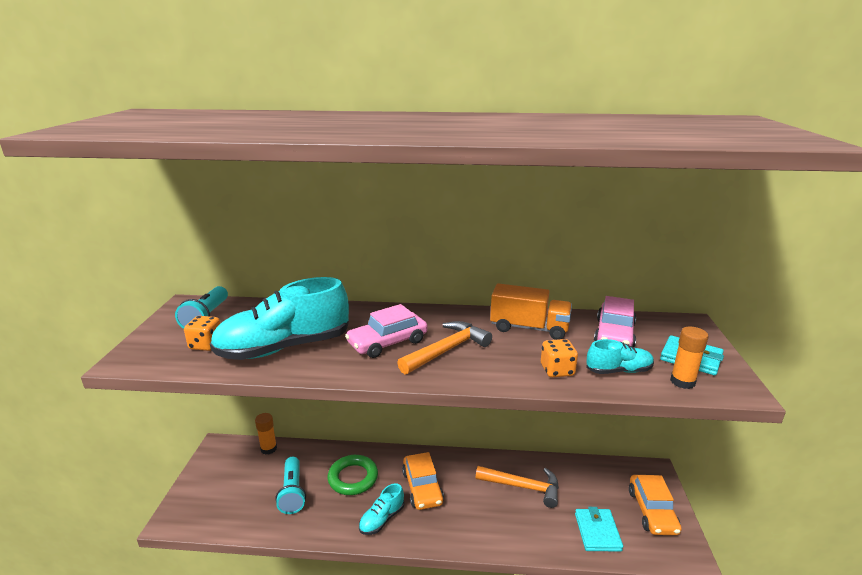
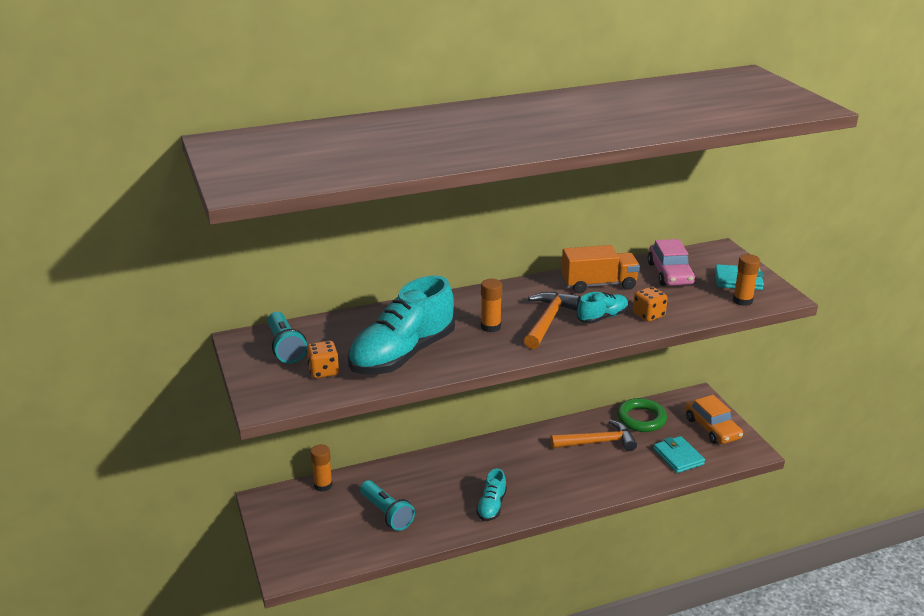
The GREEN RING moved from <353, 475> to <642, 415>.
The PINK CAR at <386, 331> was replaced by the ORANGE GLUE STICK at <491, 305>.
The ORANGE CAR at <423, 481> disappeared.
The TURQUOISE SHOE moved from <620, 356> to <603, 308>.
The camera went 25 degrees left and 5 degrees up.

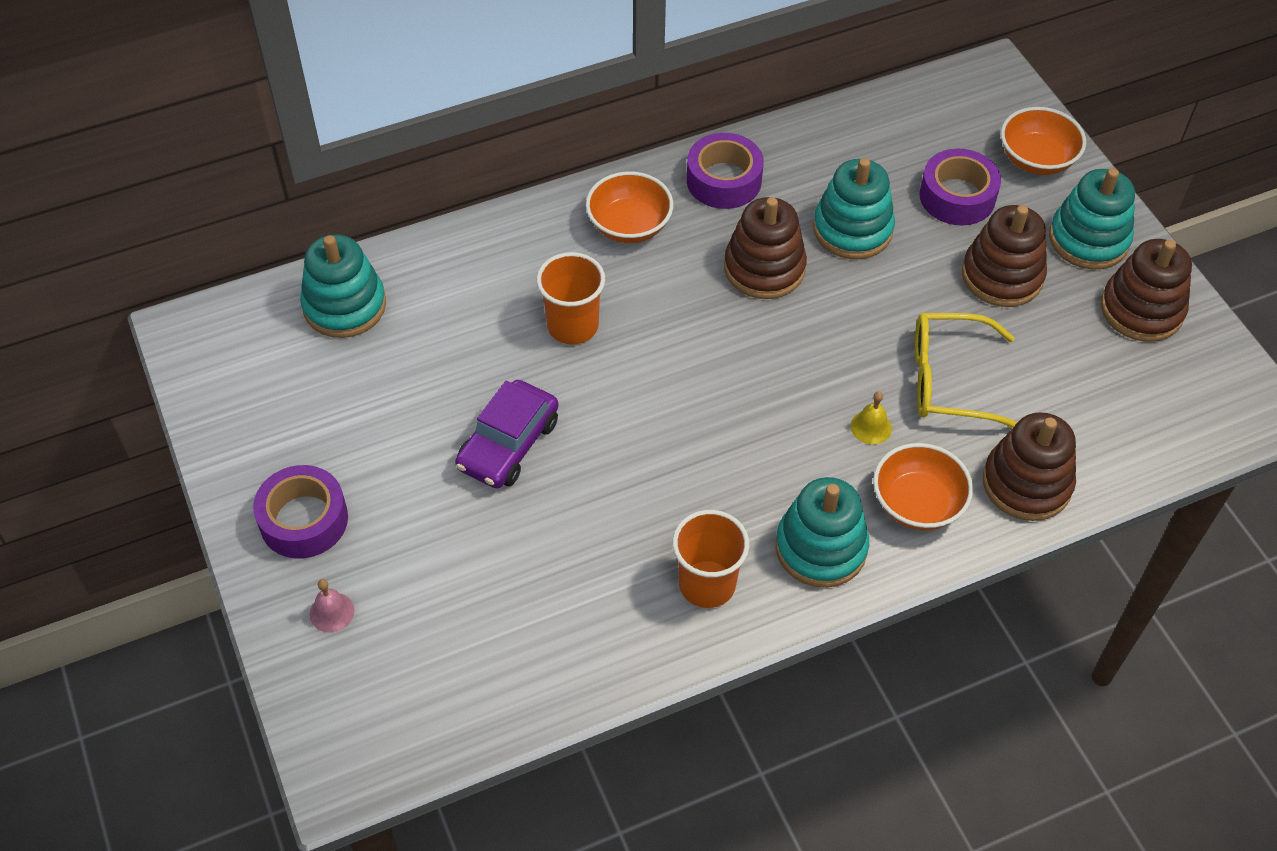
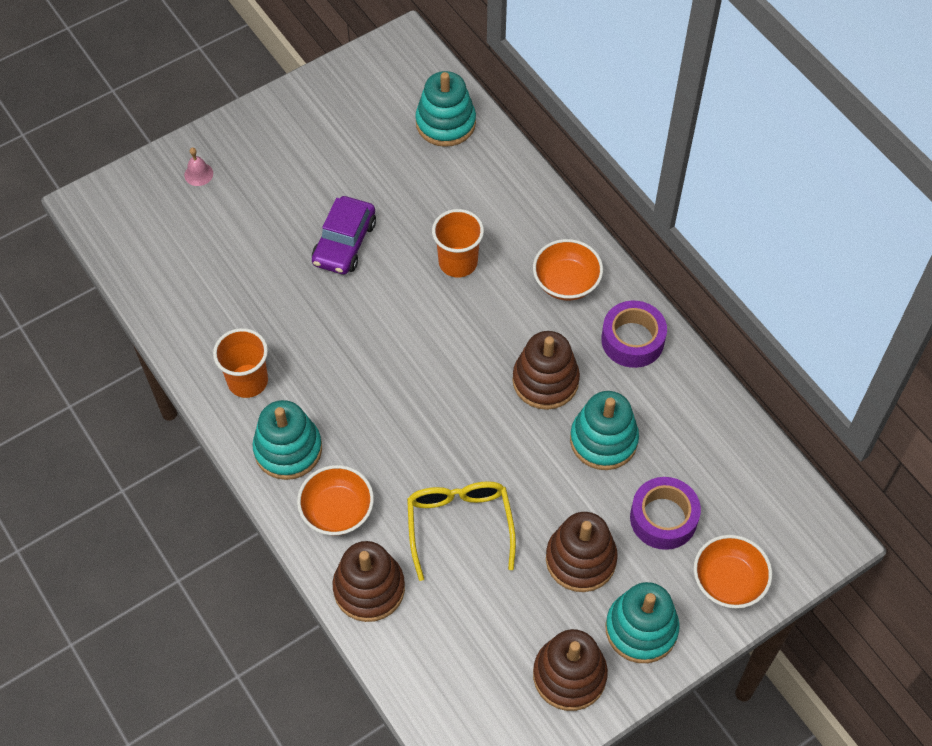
The PURPLE TAPE at <300, 511> disappeared.
The PURPLE CAR at <507, 434> turned 90 degrees counterclockwise.
The YELLOW BELL at <871, 418> disappeared.
The camera went 80 degrees right and 5 degrees up.

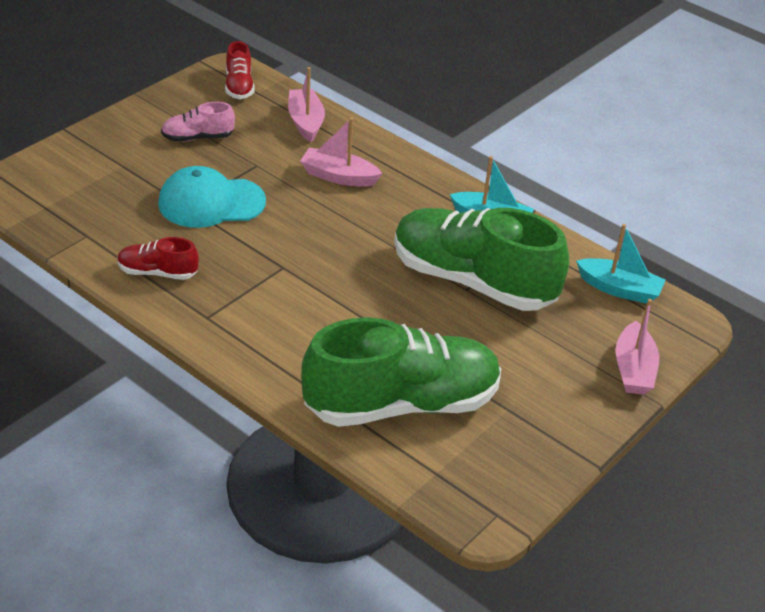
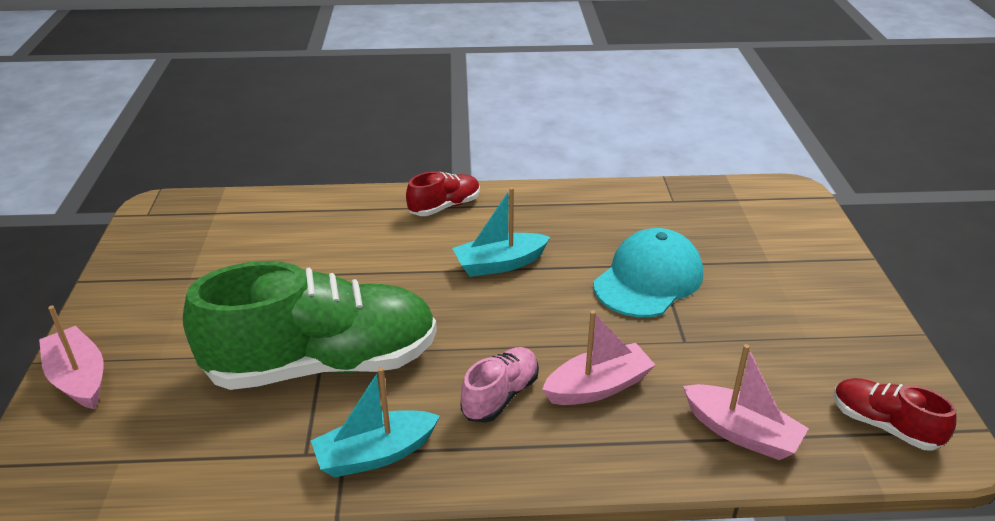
The RED SHOE moved from <158, 258> to <443, 193>.
The PINK SHOE moved from <198, 122> to <500, 385>.
The GREEN SHOE at <401, 372> disappeared.
The TURQUOISE BOAT moved from <621, 264> to <501, 232>.
The camera went 140 degrees right and 5 degrees down.

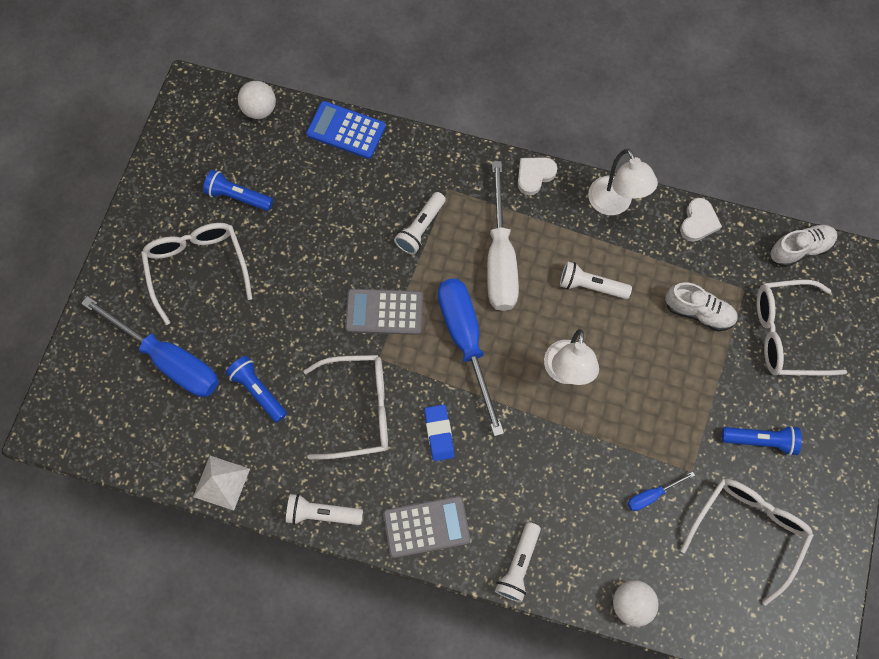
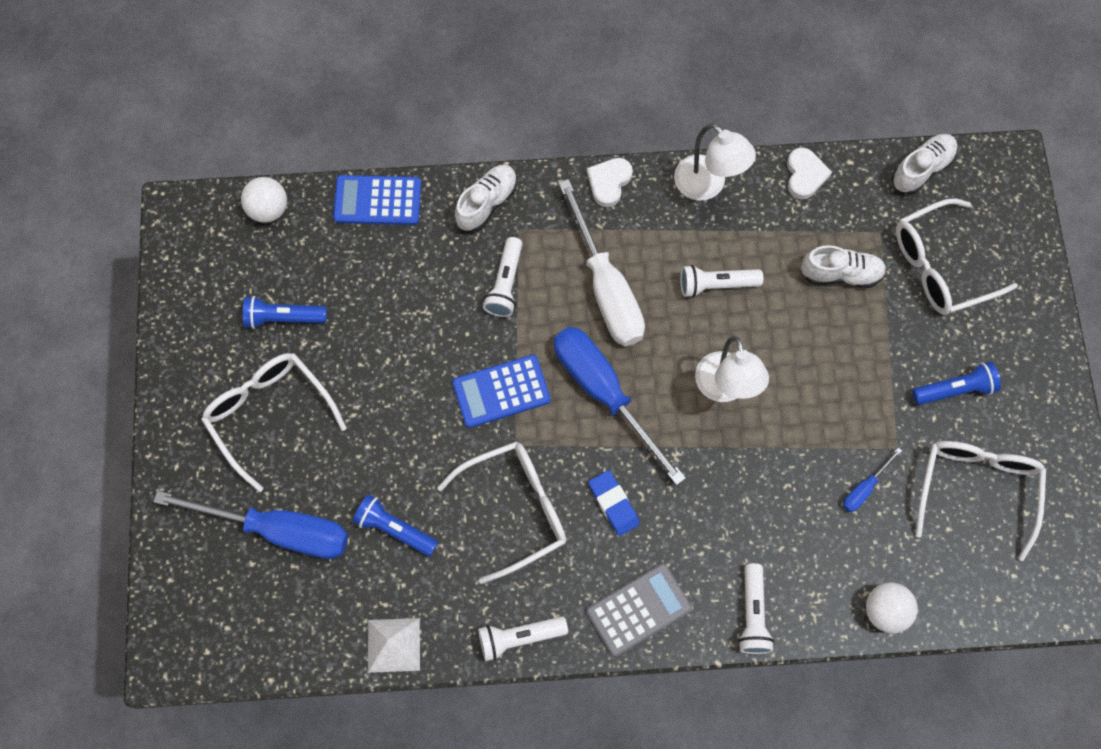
The GREY CALCULATOR at <384, 312> became the BLUE CALCULATOR at <501, 391>.
The WHITE SHOE at <486, 198> appeared.
The camera went 20 degrees left and 0 degrees up.

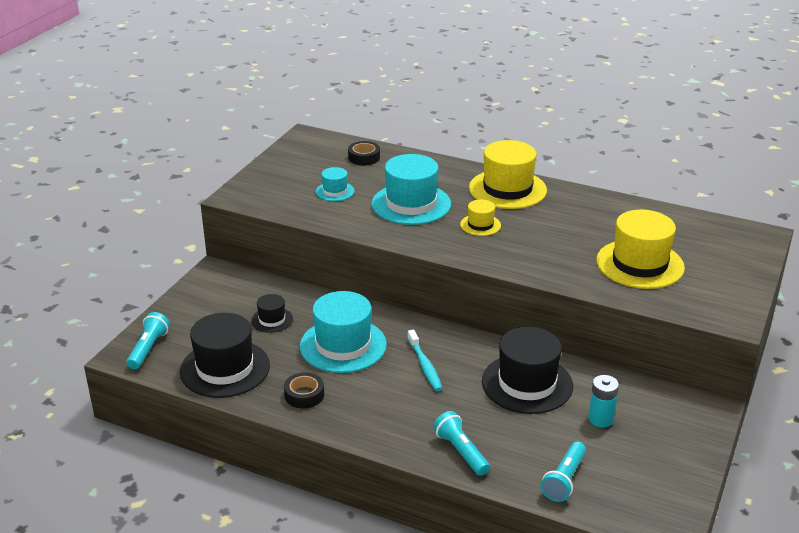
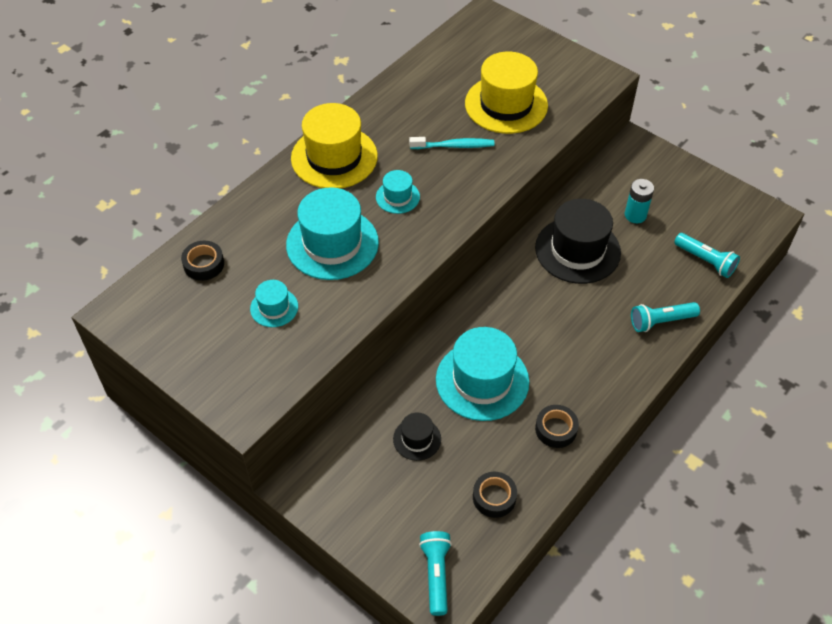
The TURQUOISE FLASHLIGHT at <148, 340> turned 60 degrees clockwise.
The BLACK HAT at <225, 355> was replaced by the BLACK TAPE at <495, 495>.
The TURQUOISE TOOTHBRUSH moved from <425, 360> to <452, 143>.
The YELLOW HAT at <480, 218> became the TURQUOISE HAT at <398, 192>.
The camera went 75 degrees left and 20 degrees up.

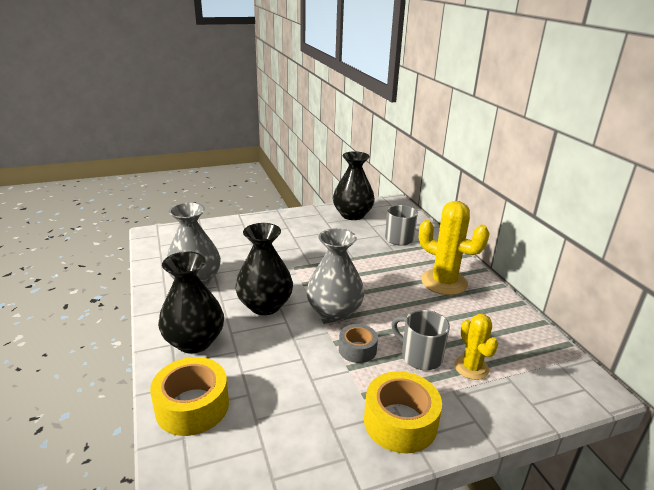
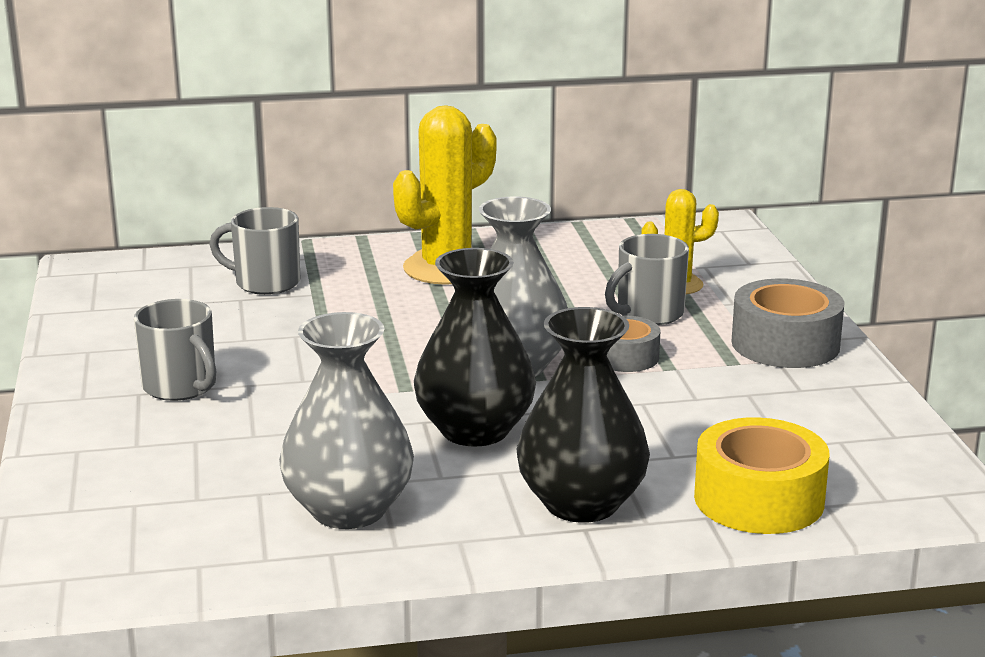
The BLACK VASE at <354, 185> disappeared.
The YELLOW TAPE at <403, 412> became the GREY TAPE at <787, 323>.
The GREY MUG at <175, 350> appeared.
The camera went 80 degrees left and 5 degrees down.

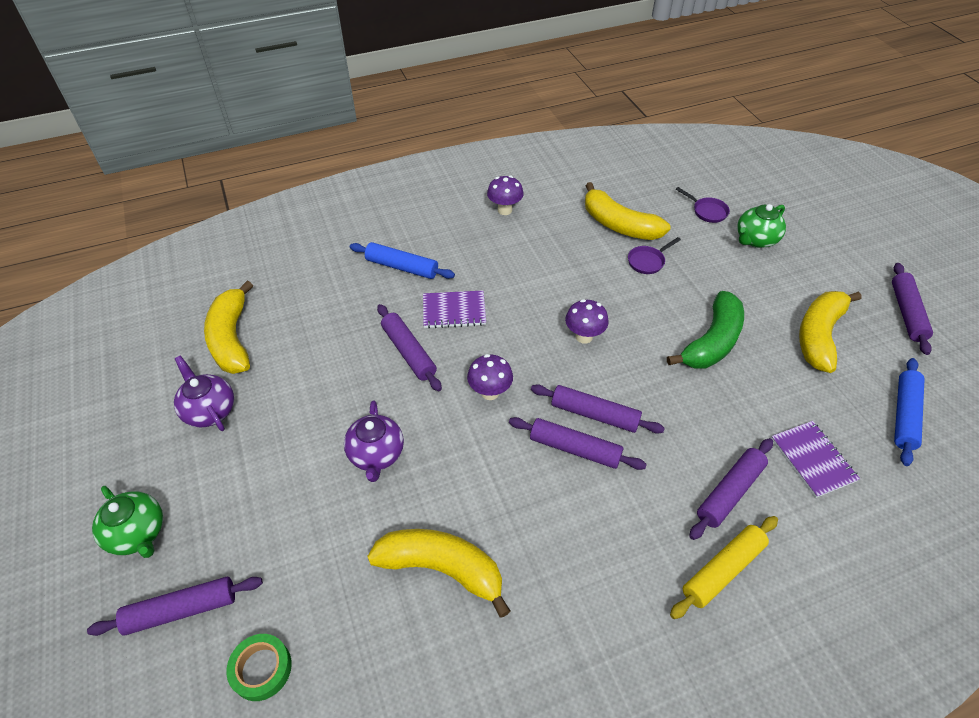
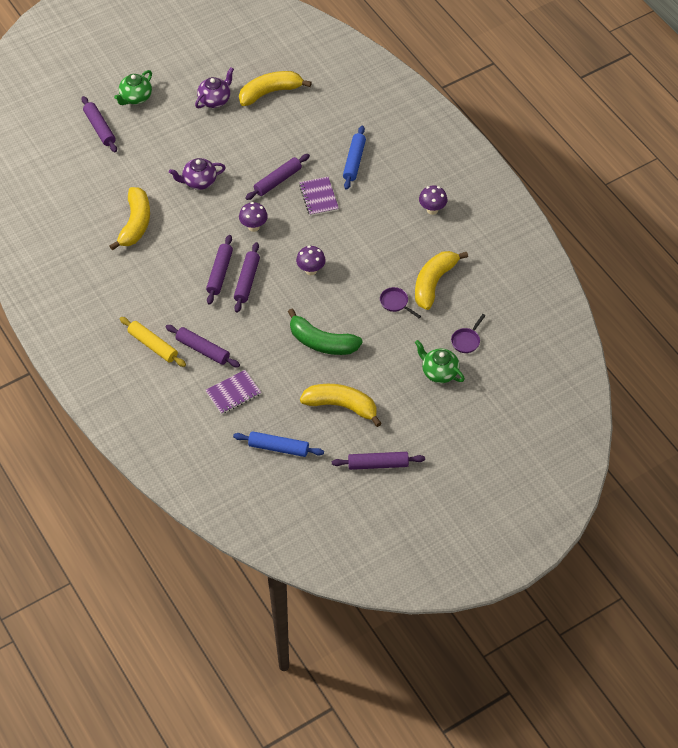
The GREEN TAPE at <259, 667> disappeared.
The camera went 80 degrees right and 5 degrees up.

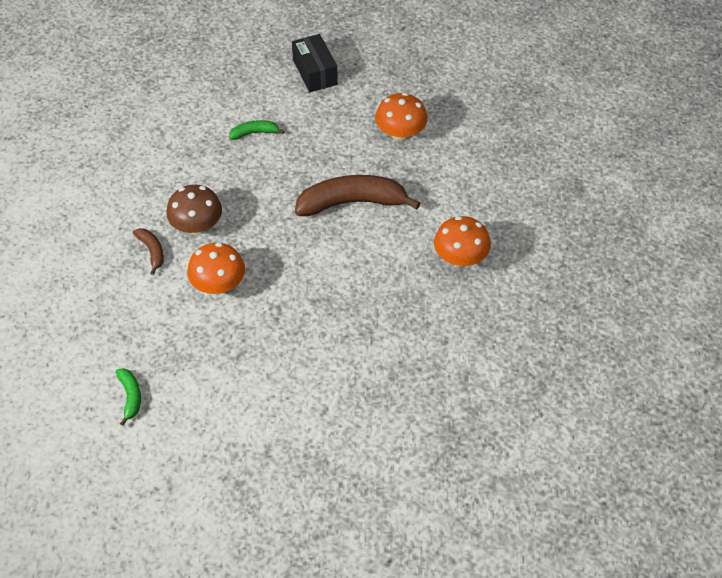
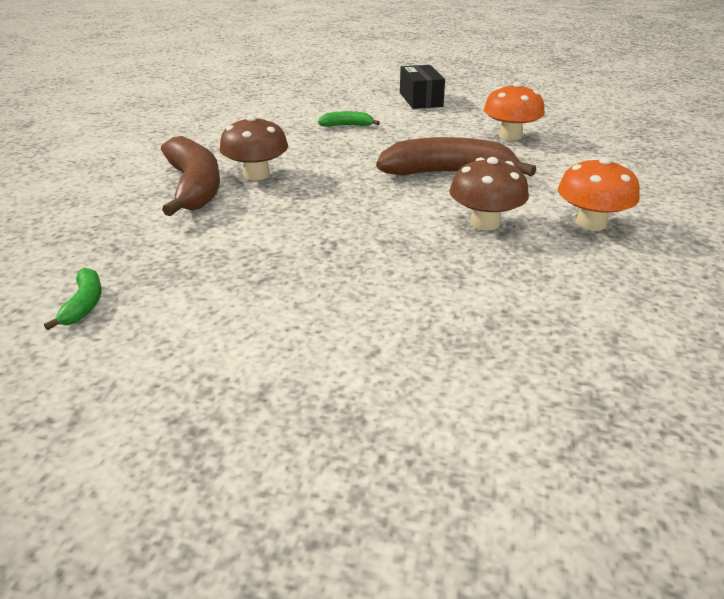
The BROWN BANANA at <148, 251> changed to 2.14 times the size.
The ORANGE MUSHROOM at <216, 268> disappeared.
The BROWN MUSHROOM at <489, 193> appeared.
The camera went 10 degrees right and 20 degrees down.

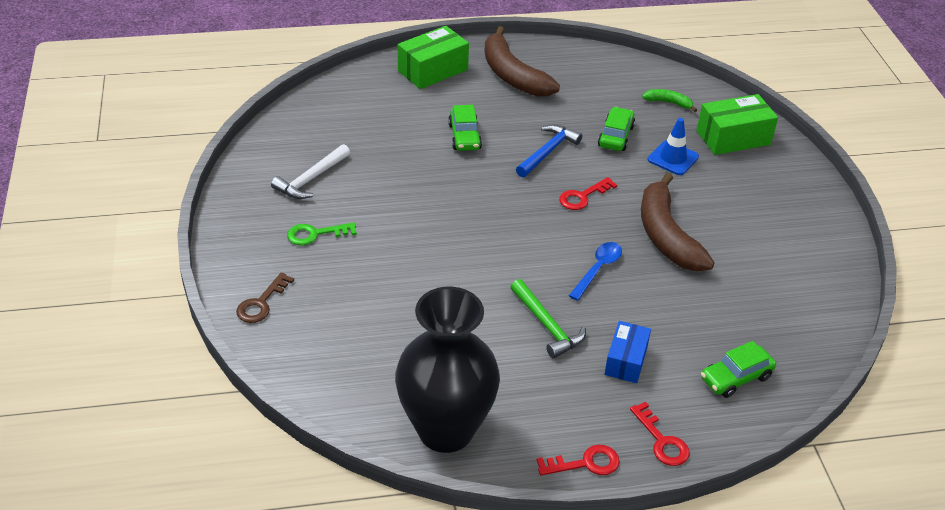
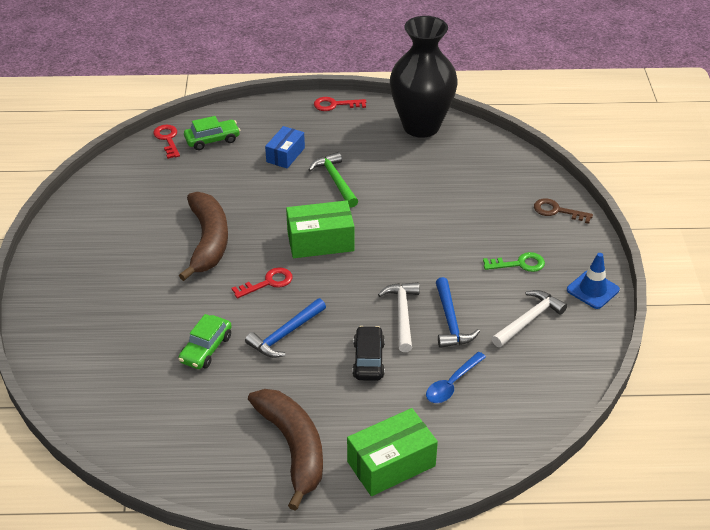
The BROWN KEY at <265, 297> turned 105 degrees counterclockwise.
The GREEN CAR at <465, 128> became the BLACK CAR at <368, 353>.
The BLUE SPOON moved from <595, 271> to <456, 377>.
The RED KEY moved from <660, 434> to <166, 142>.
The GREEN BANANA at <669, 100> disappeared.
The BLUE TRAFFIC CONE moved from <673, 146> to <593, 281>.
The GREEN BOX moved from <737, 124> to <320, 229>.
The WHITE HAMMER at <399, 317> appeared.
The BLUE HAMMER at <458, 312> appeared.
The camera went 170 degrees left and 0 degrees up.

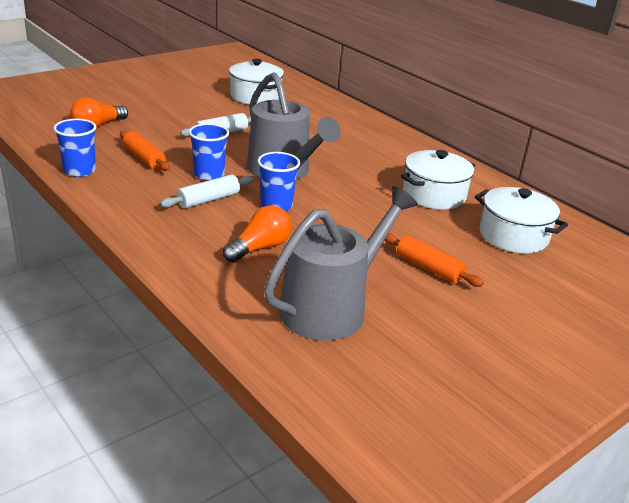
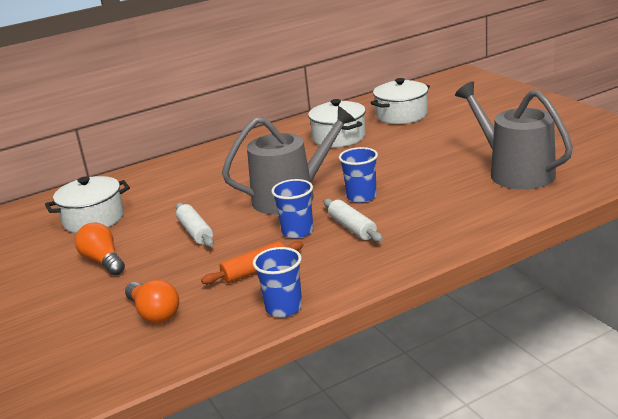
The ORANGE LIGHT BULB moved from <257, 234> to <100, 248>.
The ORANGE ROLLING PIN at <434, 260> disappeared.
The camera went 75 degrees left and 5 degrees down.

